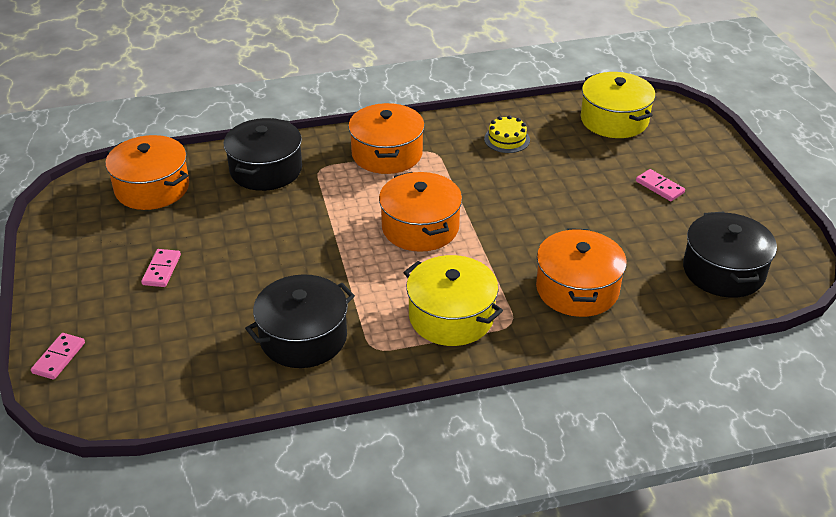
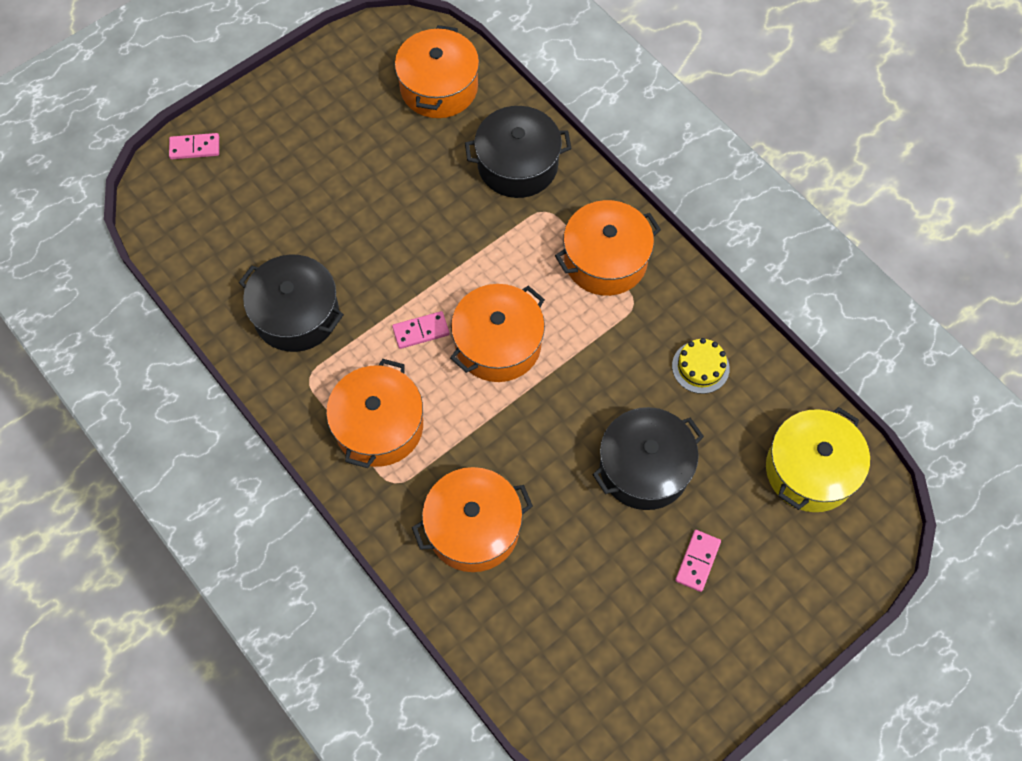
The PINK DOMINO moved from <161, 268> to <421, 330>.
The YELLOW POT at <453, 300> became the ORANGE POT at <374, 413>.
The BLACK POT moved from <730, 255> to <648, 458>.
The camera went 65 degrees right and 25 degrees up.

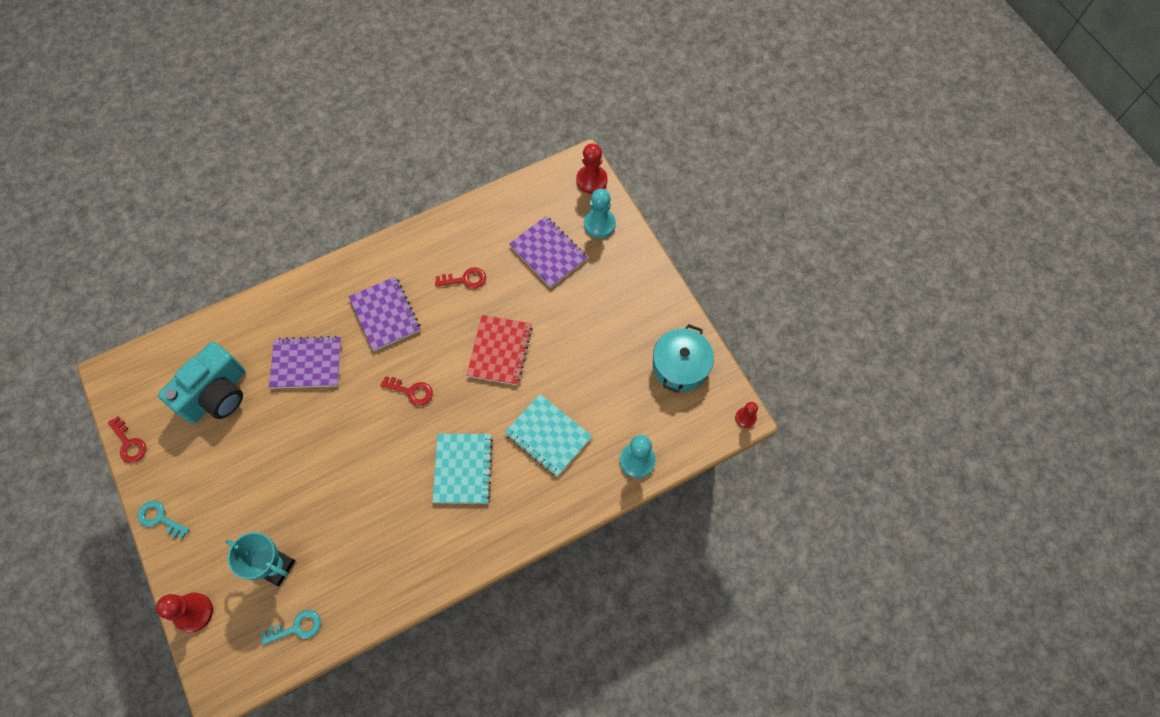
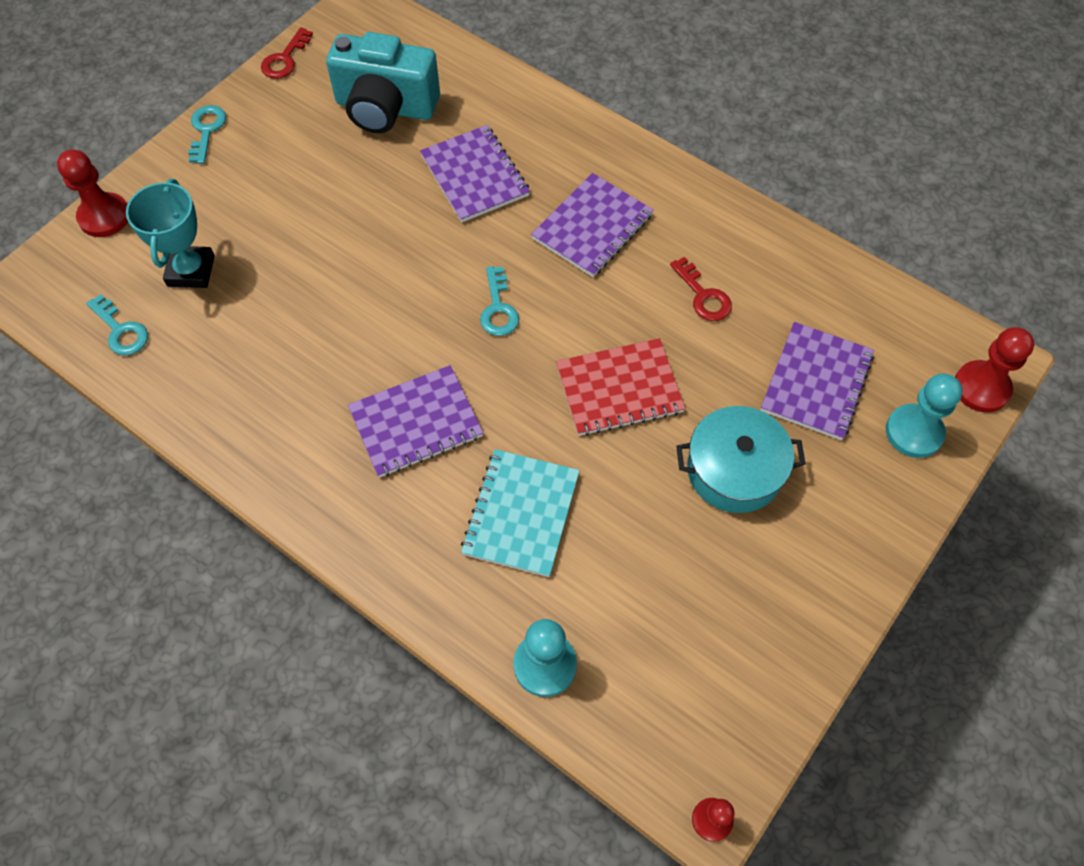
The RED KEY at <406, 391> became the TURQUOISE KEY at <499, 301>.
The TURQUOISE NOTEBOOK at <462, 469> became the PURPLE NOTEBOOK at <415, 421>.
The TURQUOISE POT moved from <683, 358> to <741, 459>.
The camera went 65 degrees right and 5 degrees down.

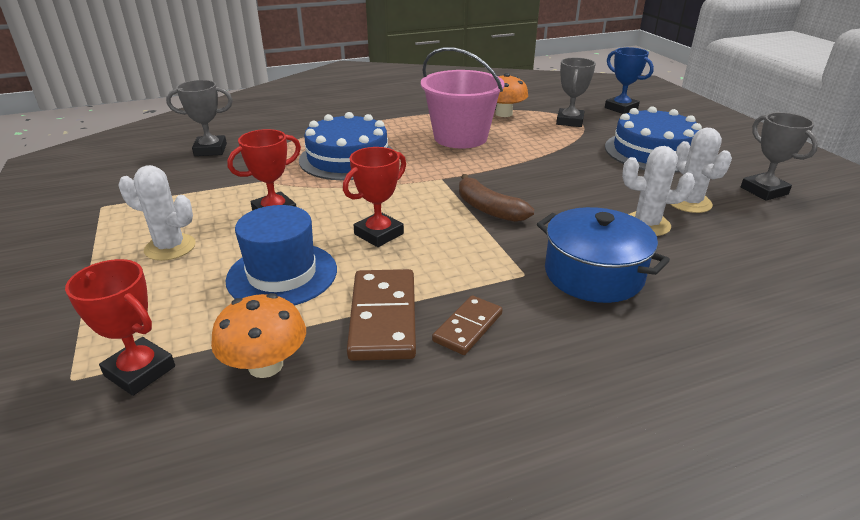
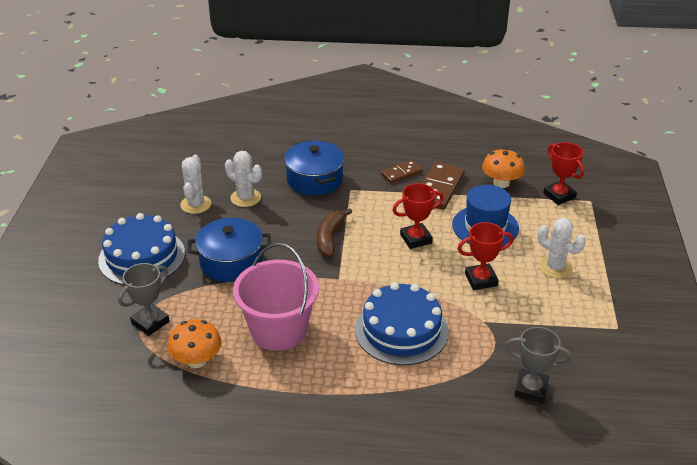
The BROWN BANANA at <496, 198> turned 150 degrees counterclockwise.
The BLUE TROPHY at <629, 80> disappeared.
The GREY TROPHY at <779, 156> disappeared.
The BLUE POT at <229, 250> appeared.
The camera went 155 degrees left and 5 degrees up.

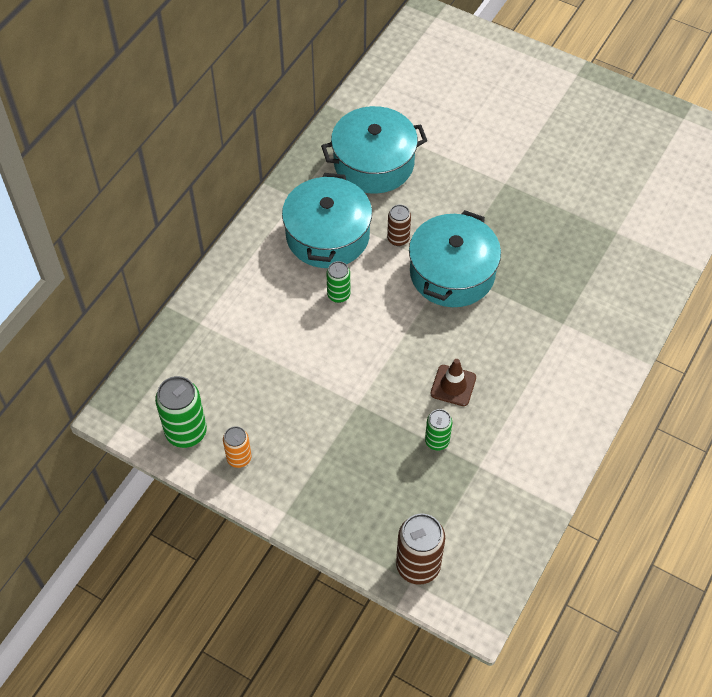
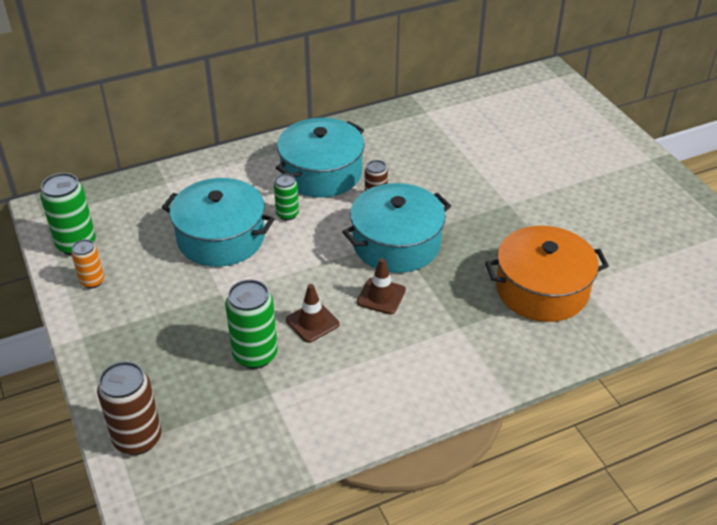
The TURQUOISE POT moved from <374, 150> to <218, 222>.
The GREEN CAN at <438, 430> changed to 1.70 times the size.
The BROWN TRAFFIC CONE at <381, 286> appeared.
The ORANGE POT at <547, 274> appeared.
The camera went 35 degrees right and 15 degrees down.

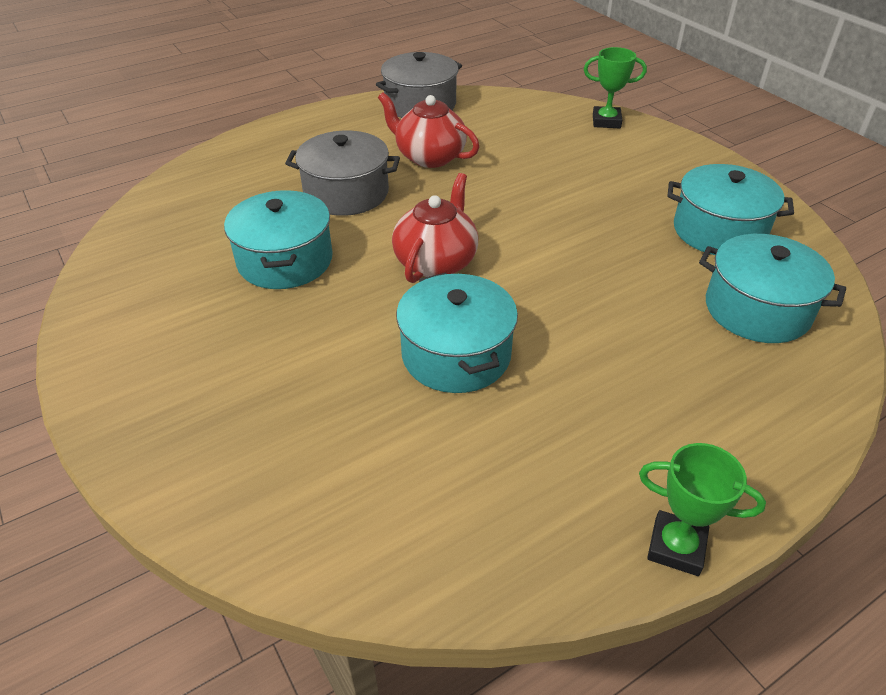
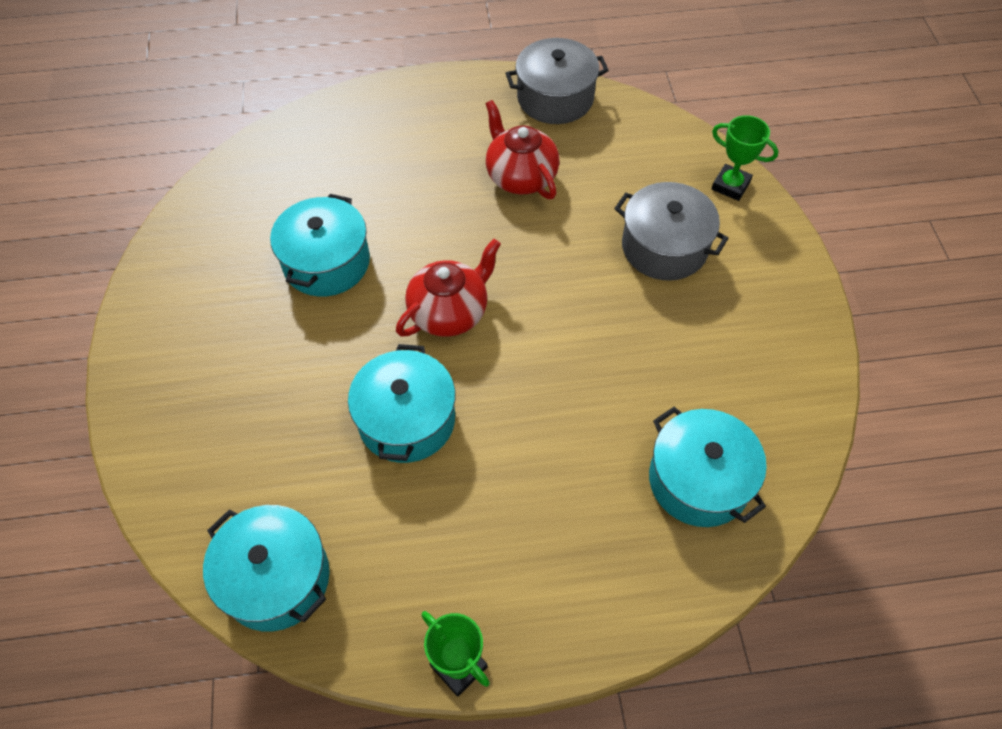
The GREY POT moved from <342, 173> to <671, 231>.
The TURQUOISE POT moved from <730, 209> to <266, 568>.
The camera went 25 degrees right and 15 degrees up.

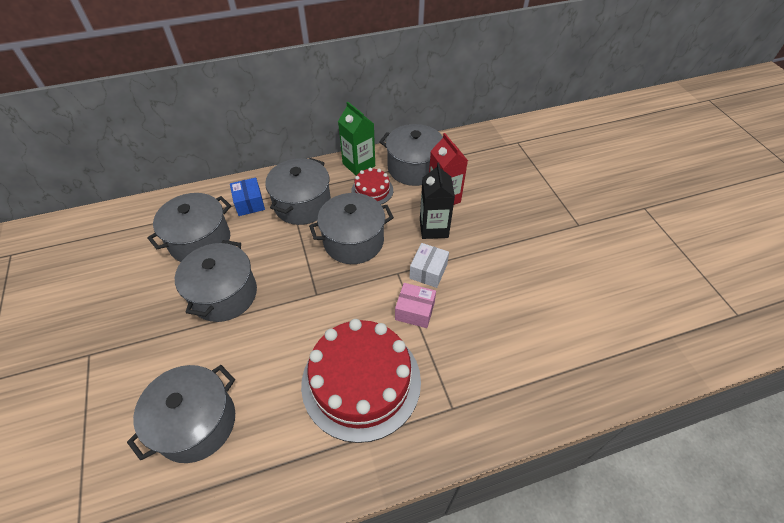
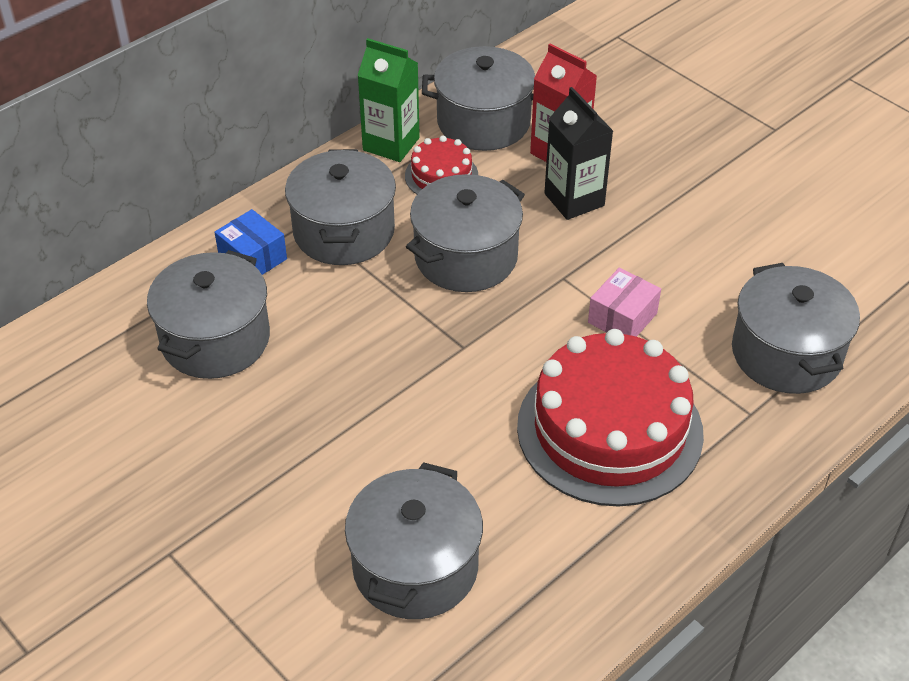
The GREY POT moved from <216, 281> to <796, 328>.
The PINK BOX at <415, 305> turned 45 degrees counterclockwise.
The WHITE BOX at <429, 265> disappeared.
The camera went 25 degrees left and 5 degrees down.

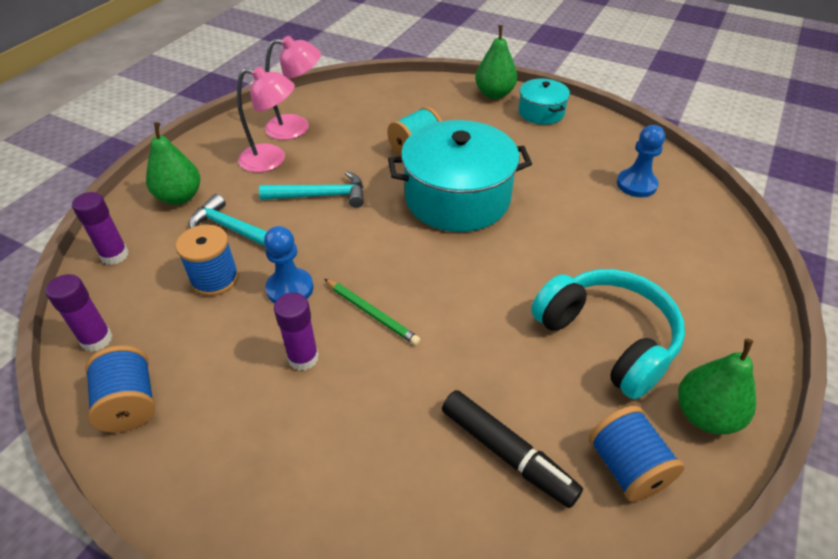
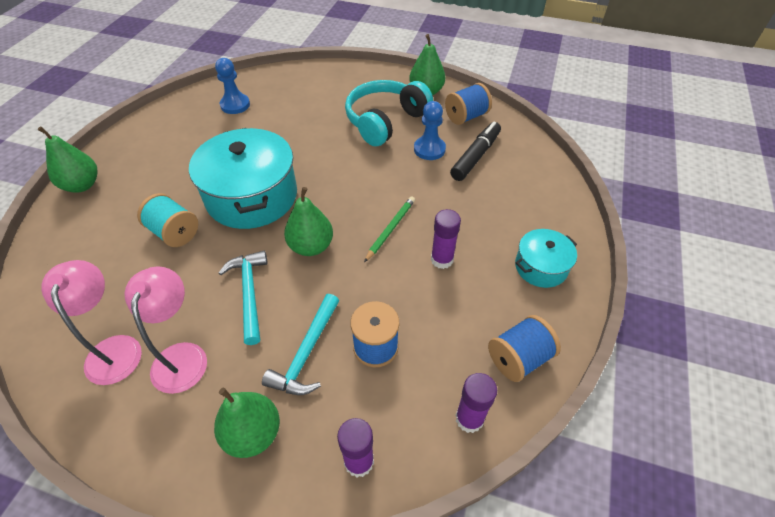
The BLUE PAWN moved from <289, 265> to <430, 130>.
The TURQUOISE POT moved from <544, 101> to <546, 258>.
The GREEN PEAR at <308, 221> appeared.
The camera went 100 degrees left and 5 degrees up.

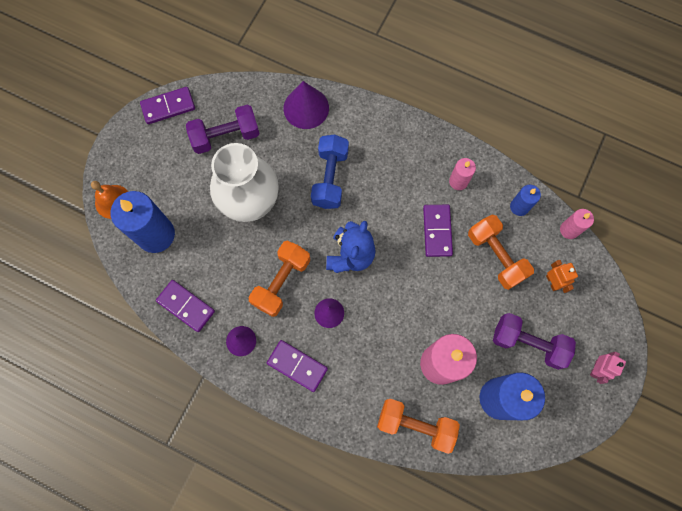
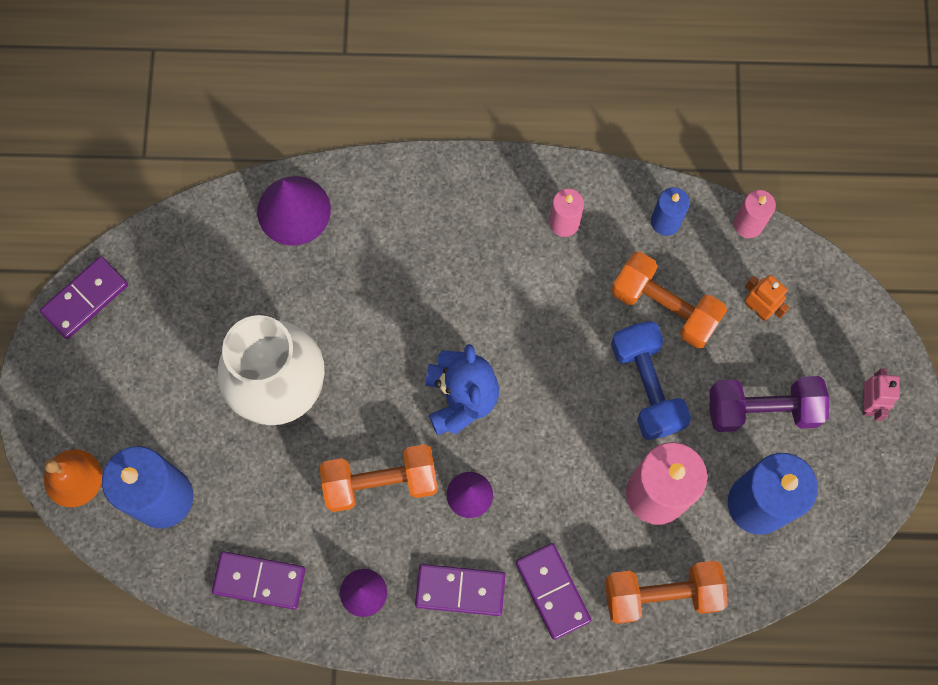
The PURPLE DUMBBELL at <223, 129> disappeared.
The ORANGE DUMBBELL at <279, 279> turned 75 degrees clockwise.
The BLUE DUMBBELL moved from <330, 171> to <651, 380>.
The PURPLE DOMINO moved from <438, 231> to <553, 591>.
The camera went 25 degrees left and 0 degrees up.

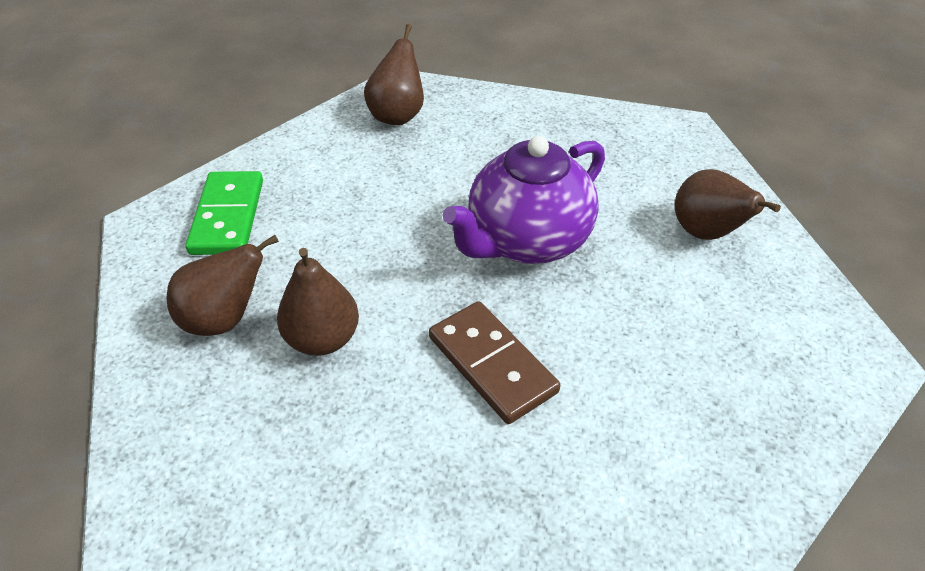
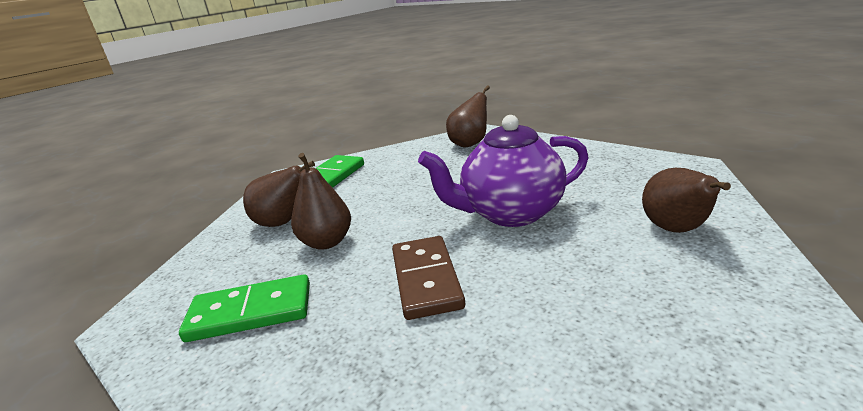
The GREEN DOMINO at <244, 308> appeared.
The camera went 30 degrees right and 20 degrees down.

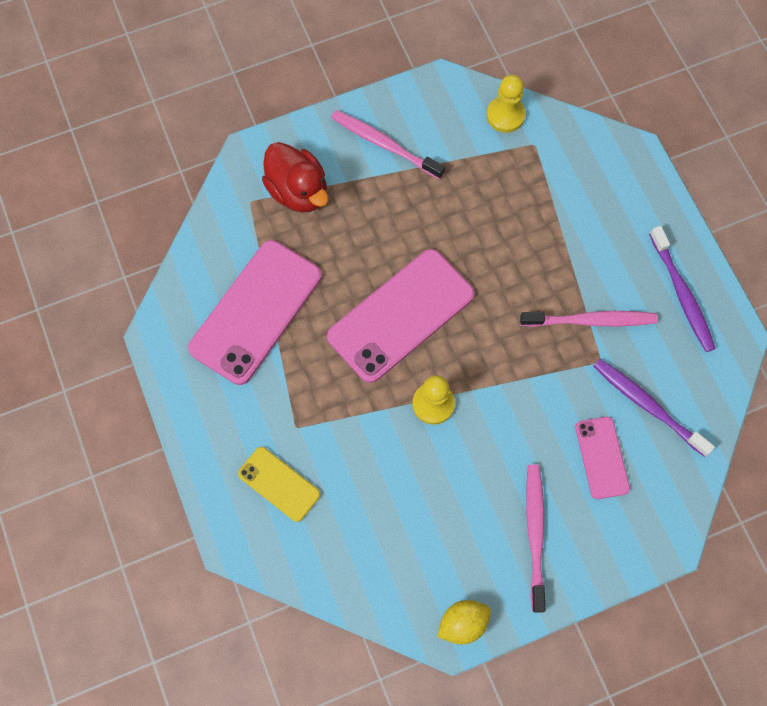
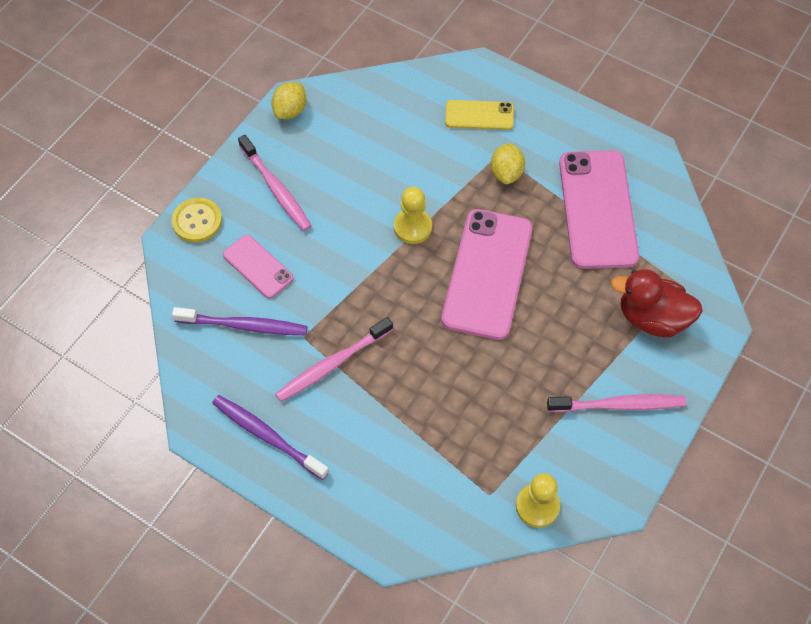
The YELLOW BUTTON at <197, 220> appeared.
The YELLOW LEMON at <508, 163> appeared.
The camera went 145 degrees right and 10 degrees down.

